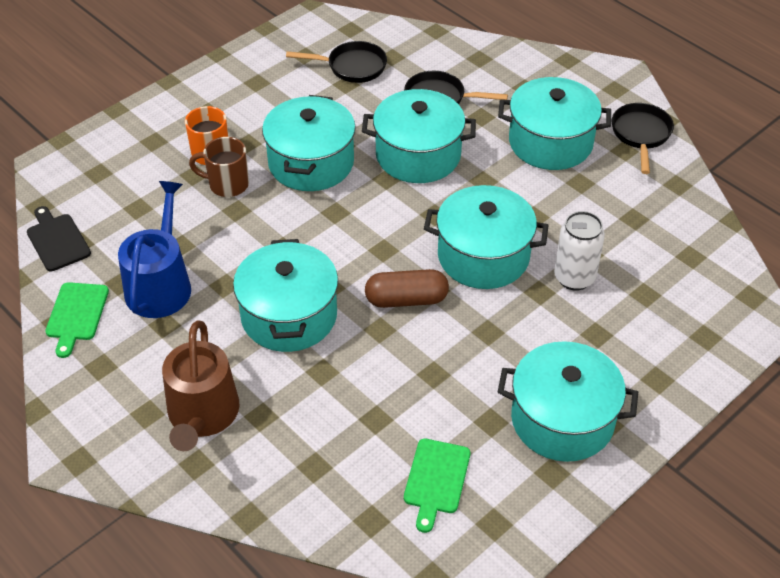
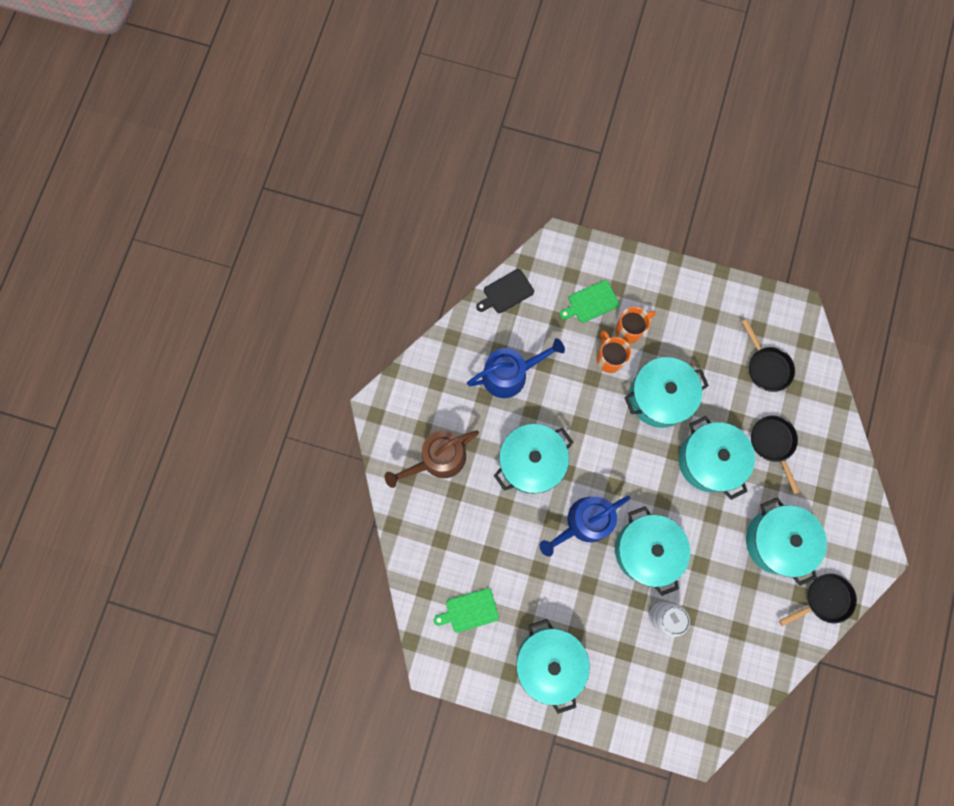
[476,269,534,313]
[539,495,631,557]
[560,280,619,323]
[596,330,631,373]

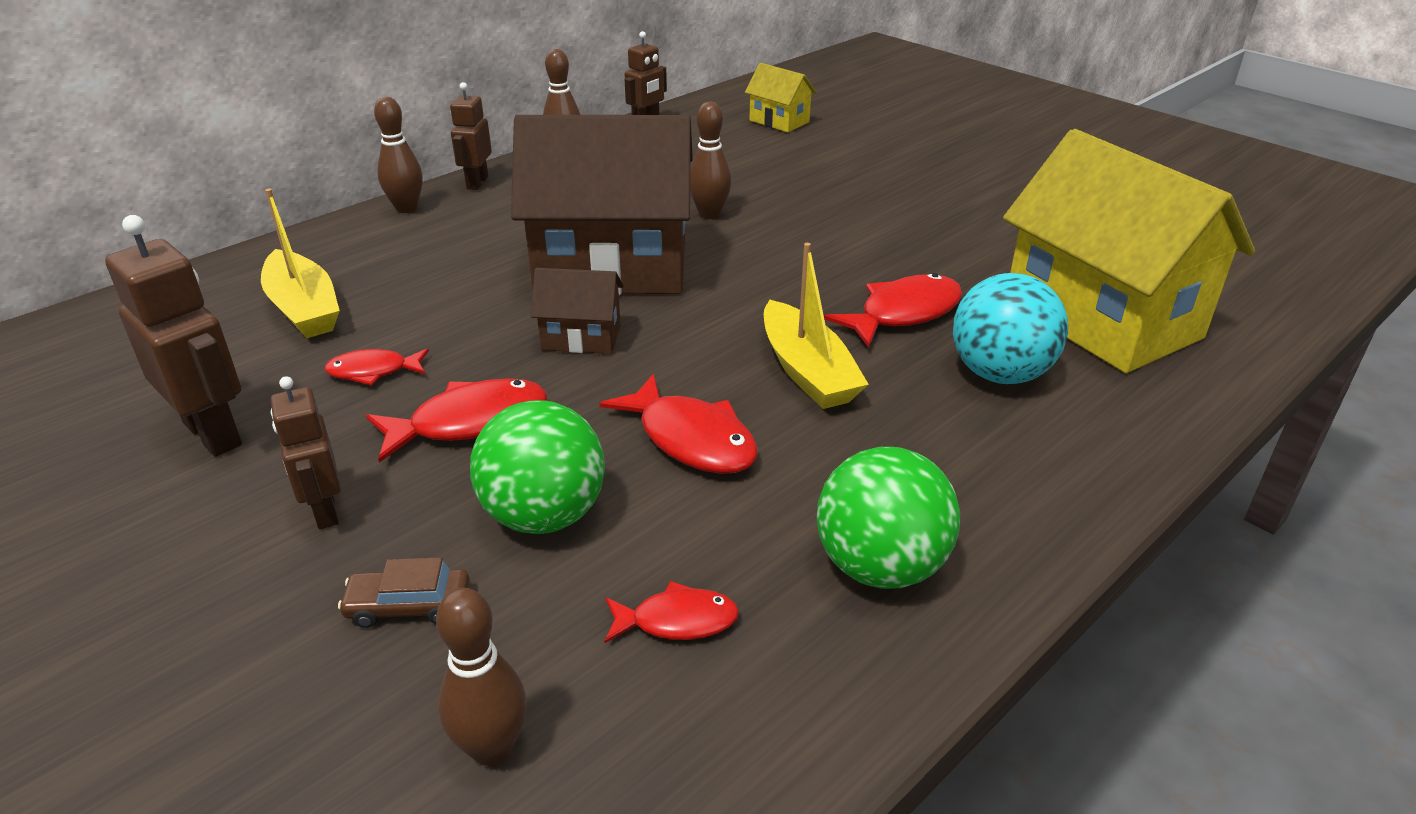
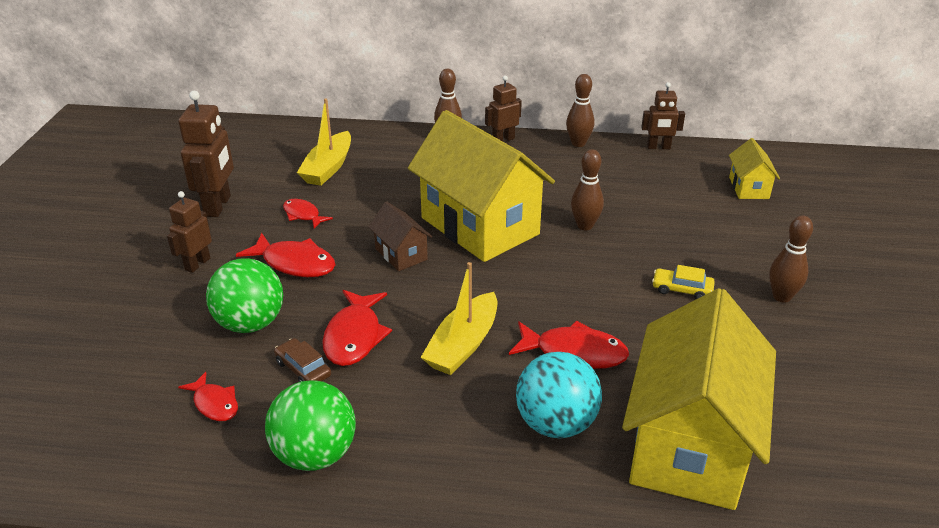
[274,338,331,382]
[408,110,555,262]
[652,265,715,299]
[769,215,813,302]

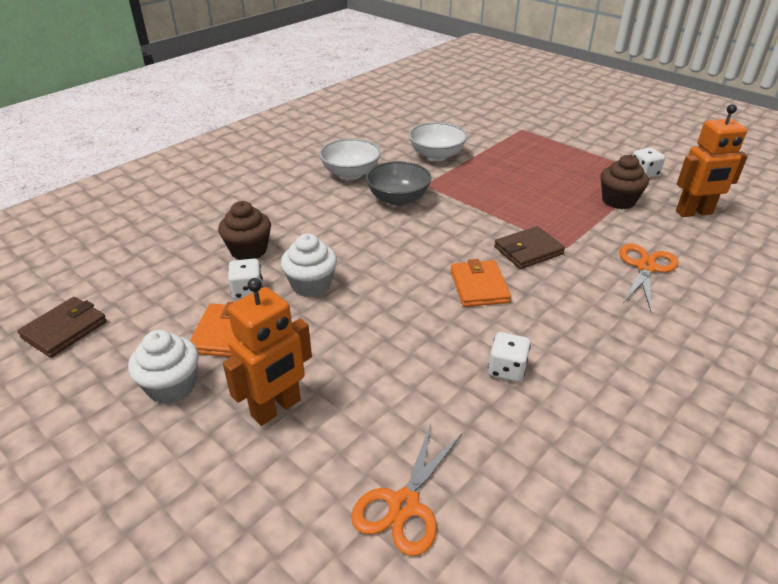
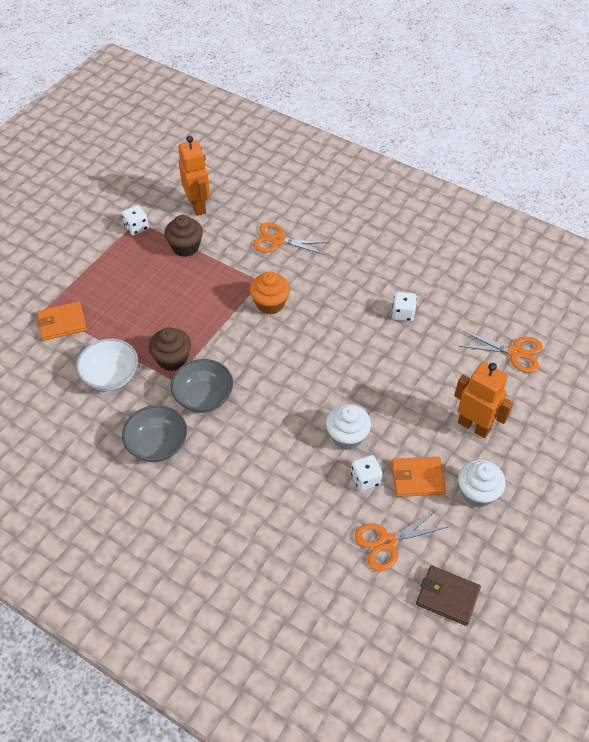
[37,301,87,341]
[122,405,187,462]
[149,327,191,371]
[250,271,290,315]
[355,509,448,571]

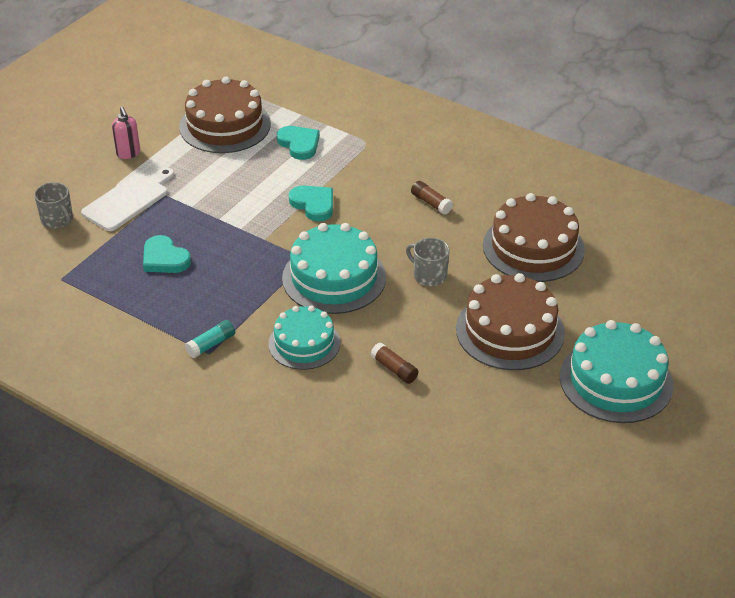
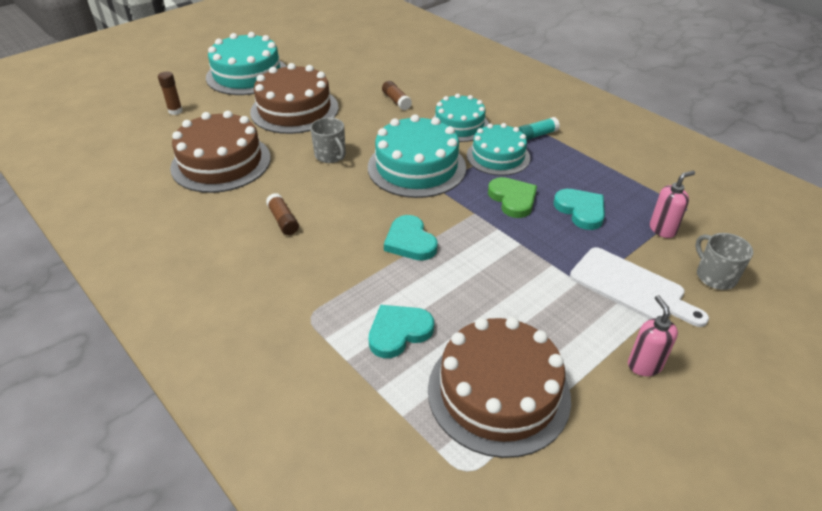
[158,71,183,115]
[369,305,434,358]
[467,123,530,176]
[488,177,537,218]
[570,247,709,327]
[650,171,695,238]

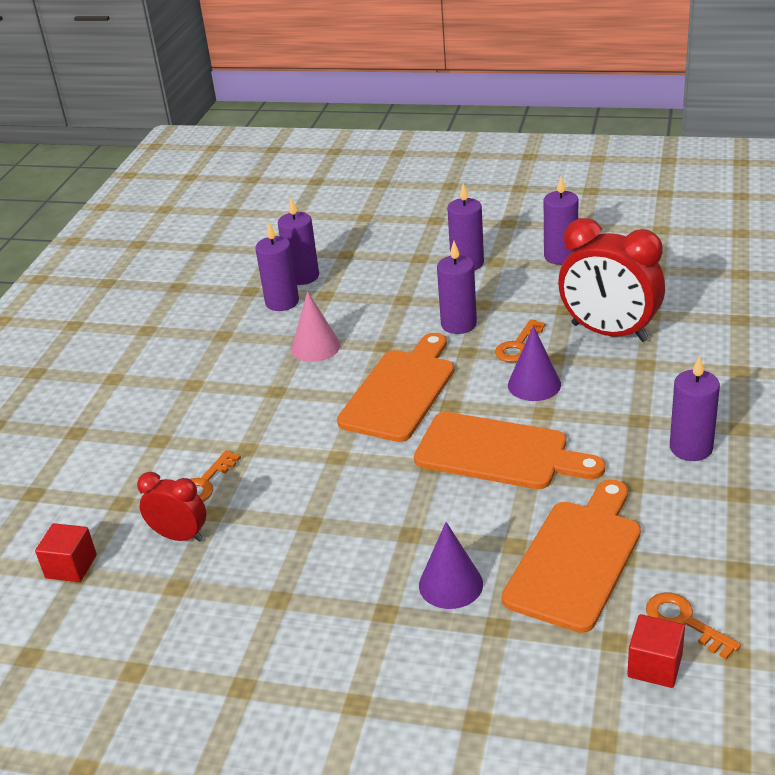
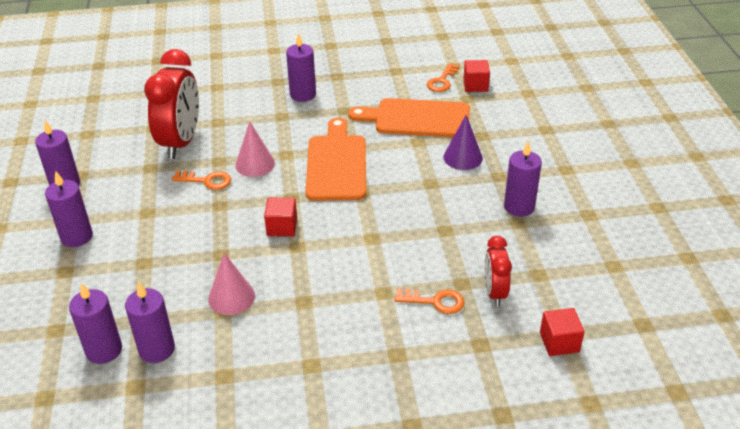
[235,121,275,177]
[264,198,297,237]
[504,141,542,217]

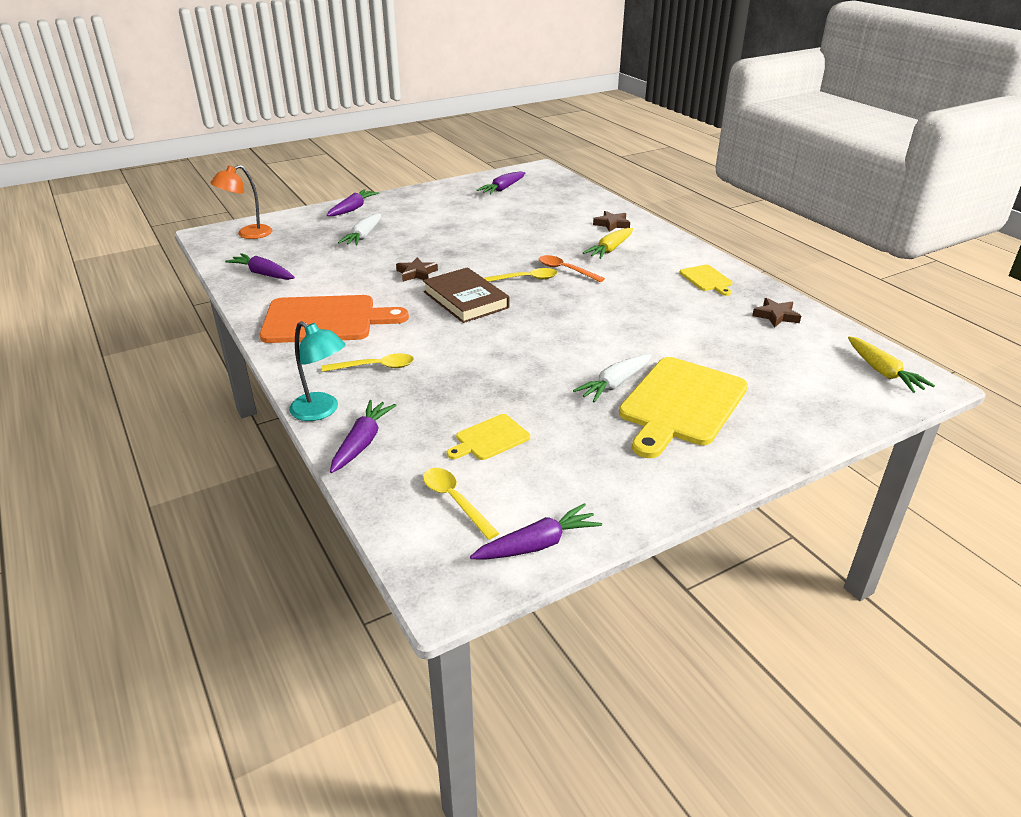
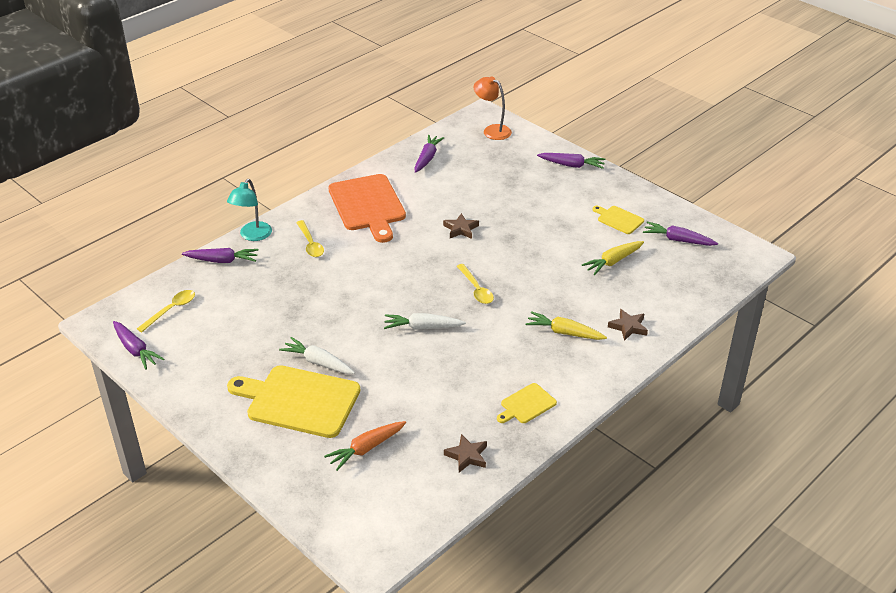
[324,421,406,471]
[384,313,466,330]
[582,241,644,275]
[593,206,644,234]
[423,267,509,323] (first image)
[539,255,605,282] (first image)

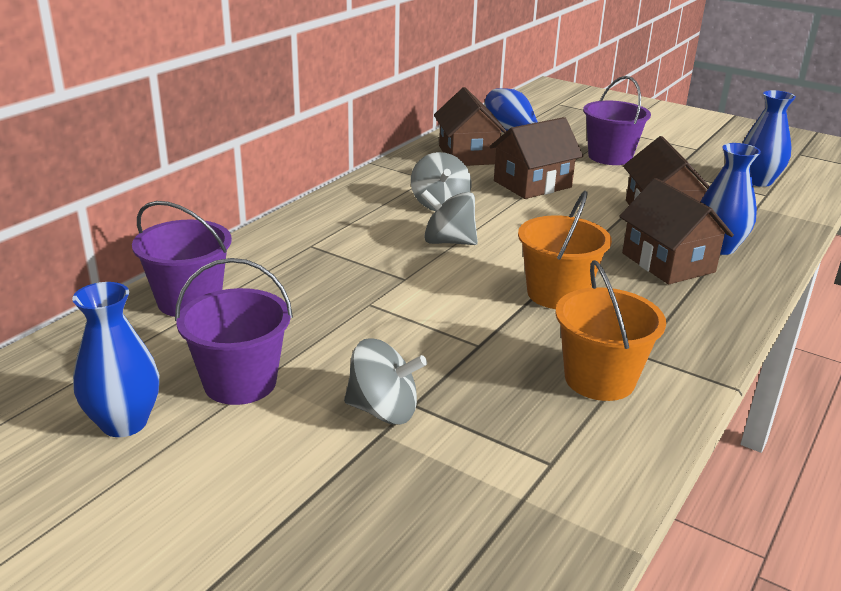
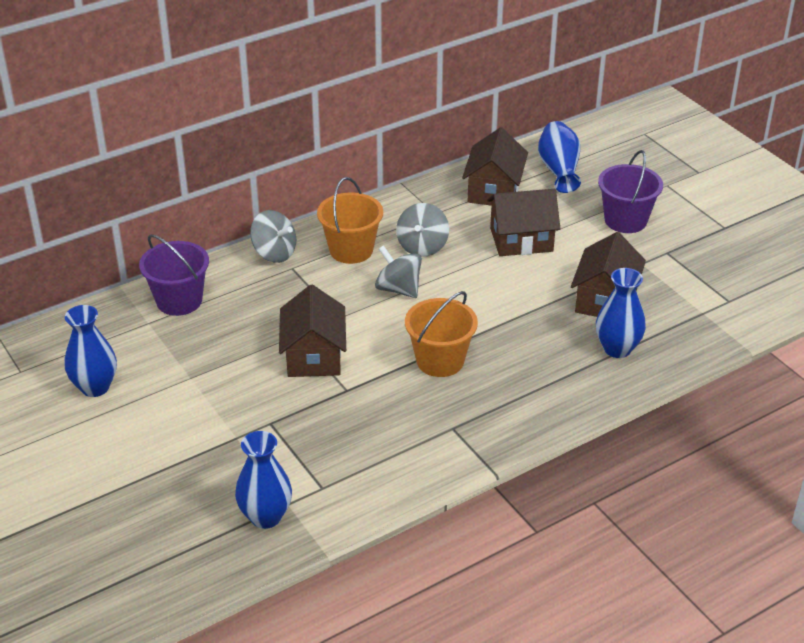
[235,431,292,529]
[250,210,296,263]
[279,285,346,377]
[317,177,383,264]
[175,258,293,405] (first image)

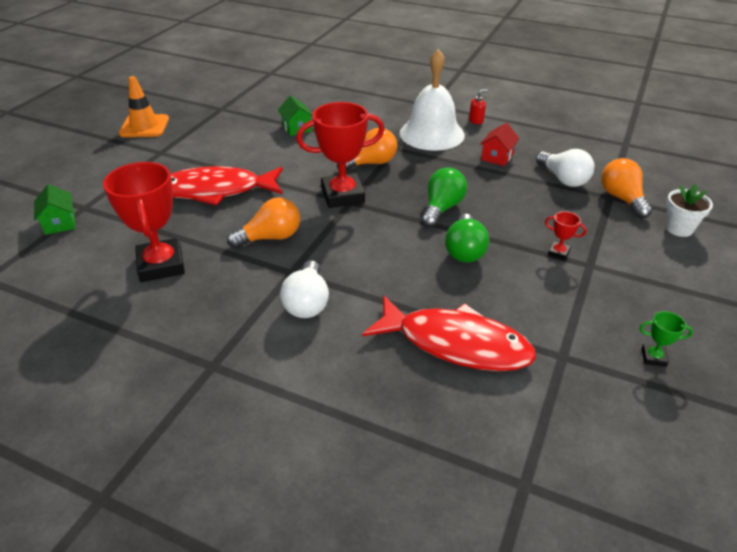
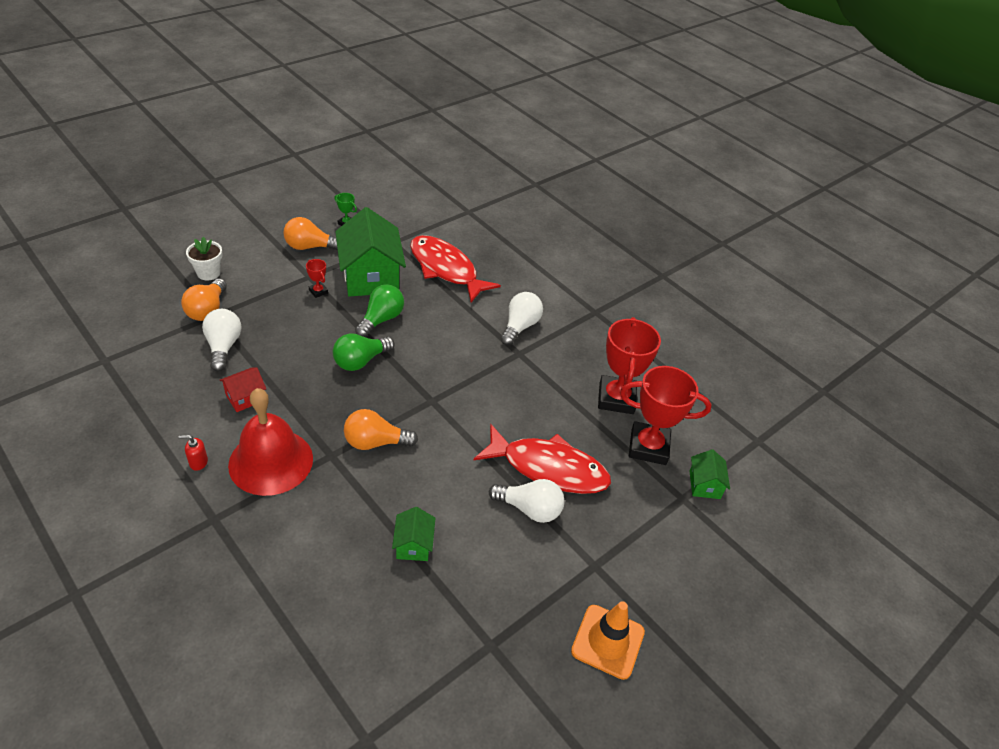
[228,388,313,496]
[283,217,338,250]
[335,207,406,296]
[489,479,565,523]
[620,366,711,465]

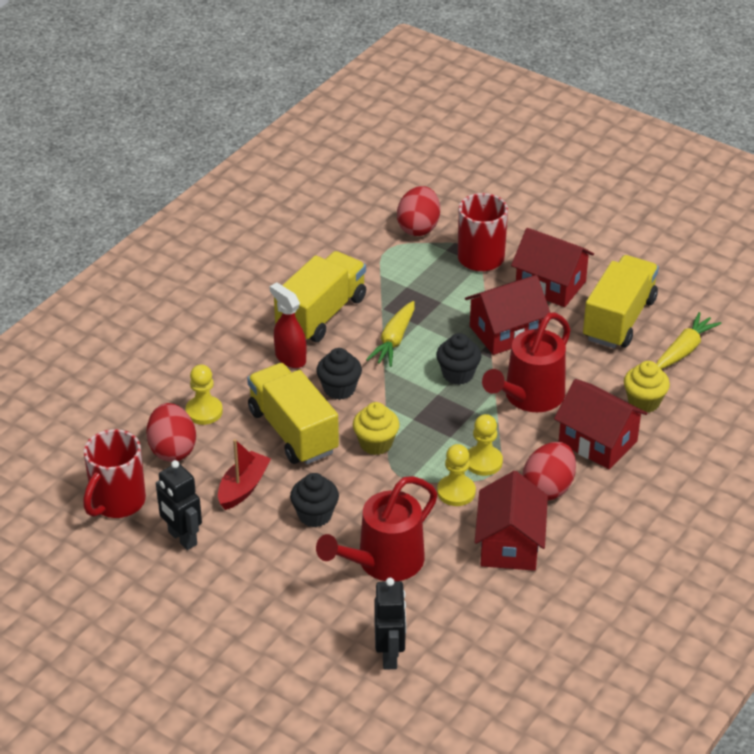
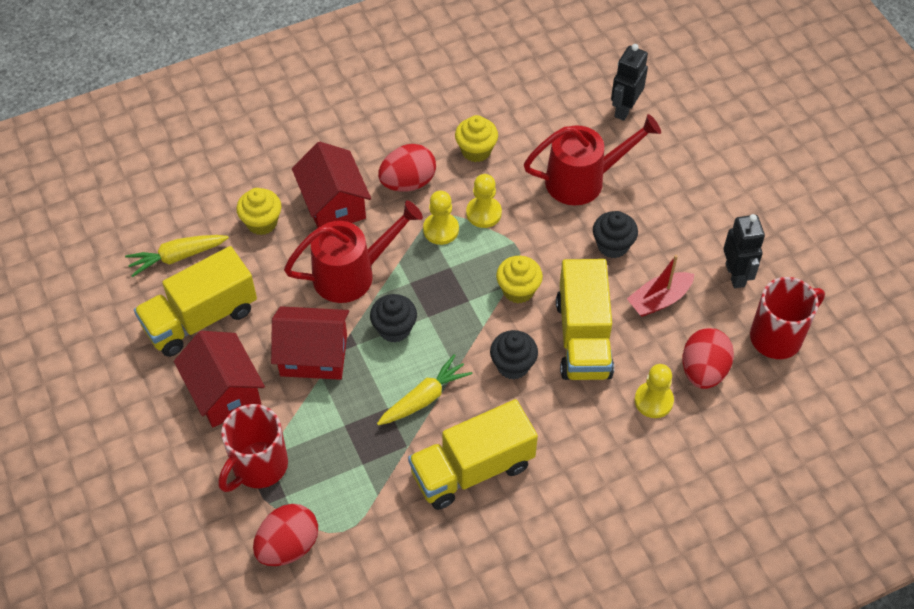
[455,115,498,162]
[270,282,306,368] (first image)

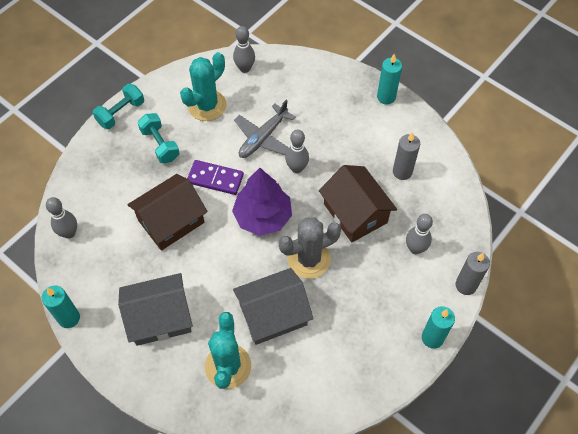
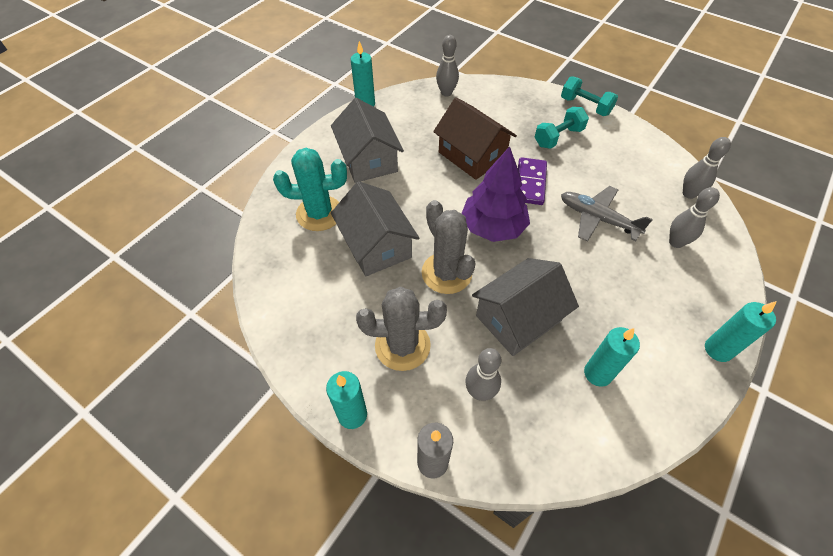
[356,286,447,371]
[472,258,579,356]
[584,327,640,387]
[669,187,720,248]
[180,52,227,121] (first image)

